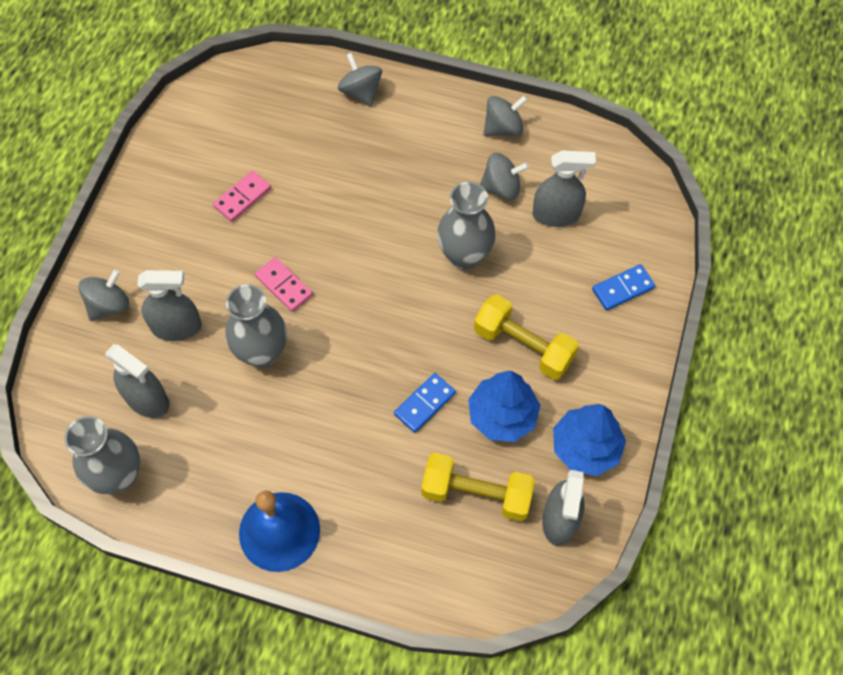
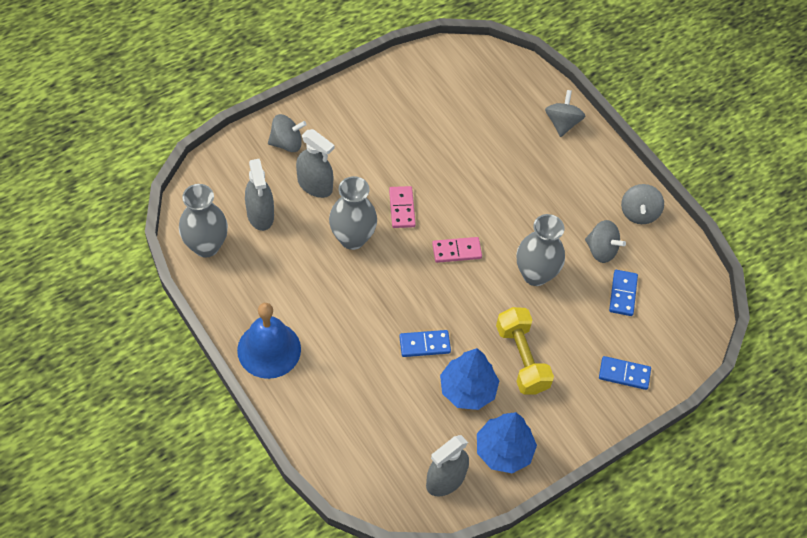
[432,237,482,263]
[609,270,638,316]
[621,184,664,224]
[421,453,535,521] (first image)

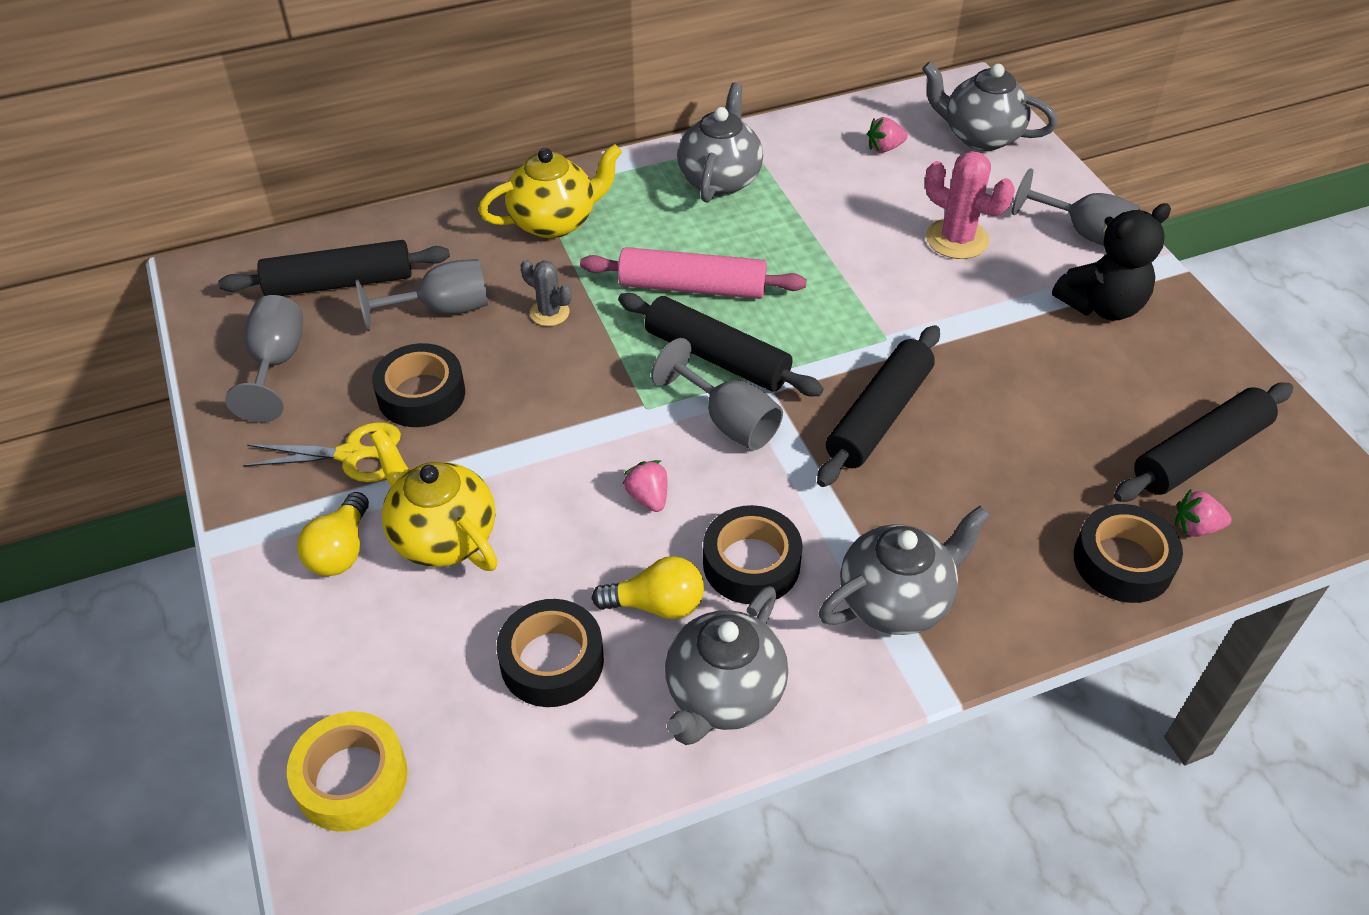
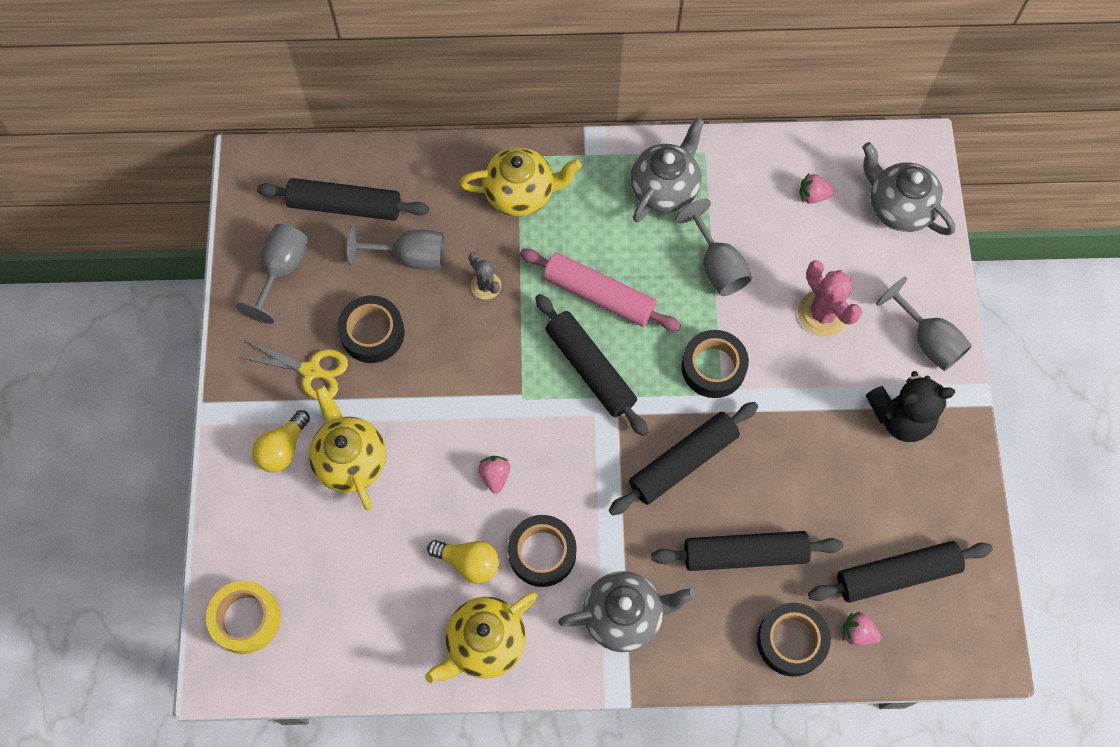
[425,592,537,683]
[651,531,843,571]
[675,199,752,296]
[681,330,749,398]

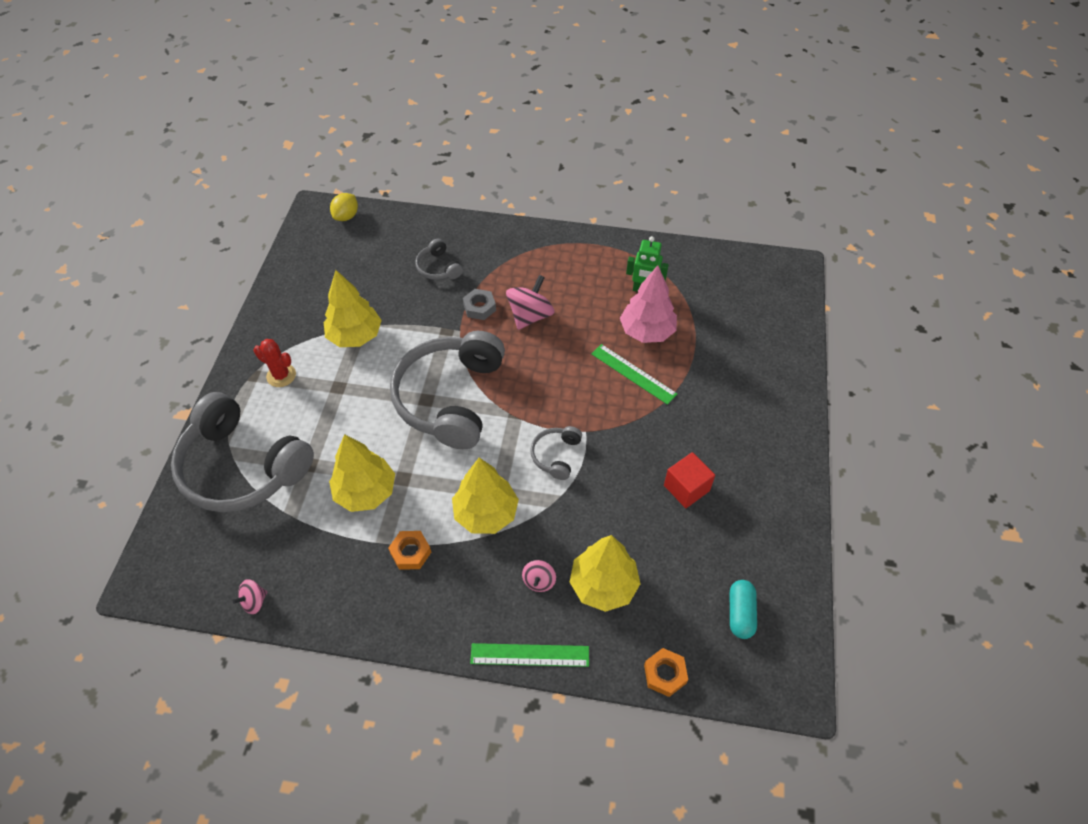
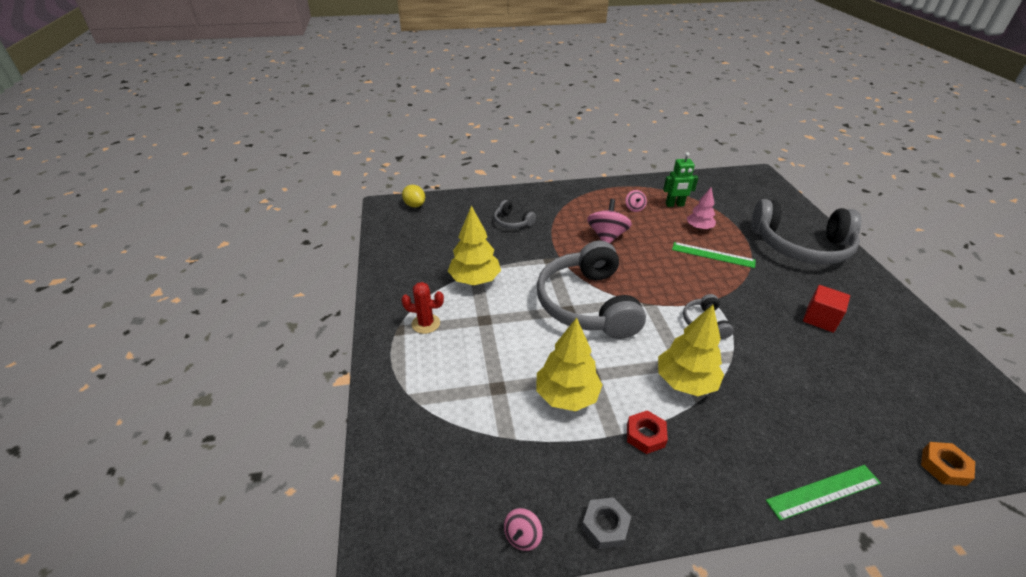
[402,185,425,207]
[581,498,631,549]
[625,190,647,212]
[627,410,668,454]
[687,187,716,230]
[751,199,862,265]
[570,535,641,612] (first image)
[730,580,757,639] (first image)

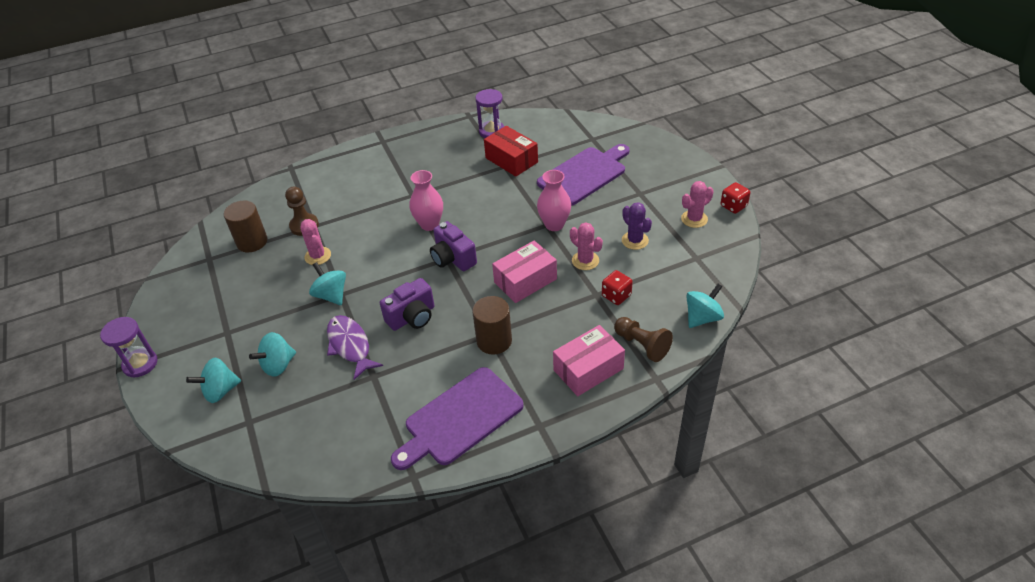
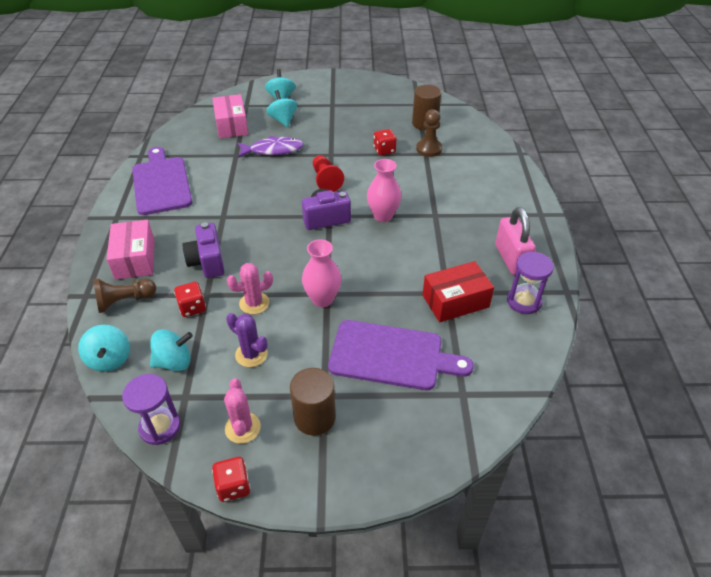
[122,374,180,445]
[150,329,193,371]
[182,222,225,278]
[212,94,248,138]
[226,313,268,367]
[290,368,336,436]
[313,155,344,192]
[328,320,474,390]
[374,129,397,155]
[495,207,536,275]

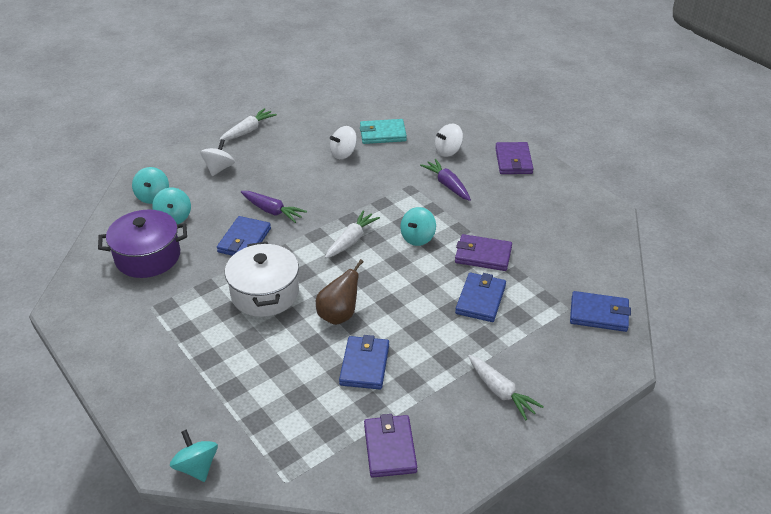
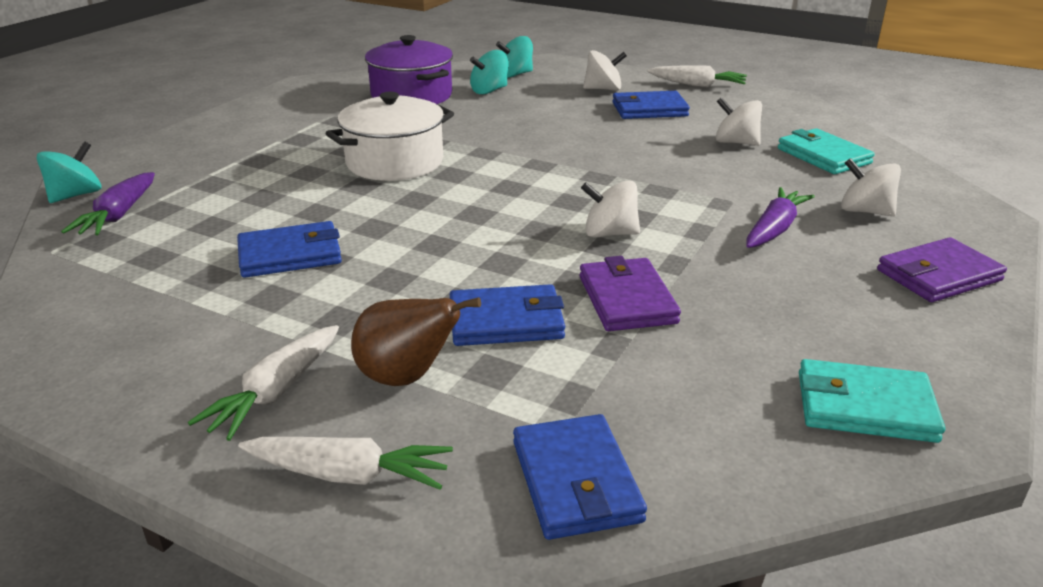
[61,172,155,236]
[238,437,453,490]
[351,297,481,386]
[581,180,640,238]
[612,91,690,119]
[799,359,945,443]
[364,414,417,478] (first image)

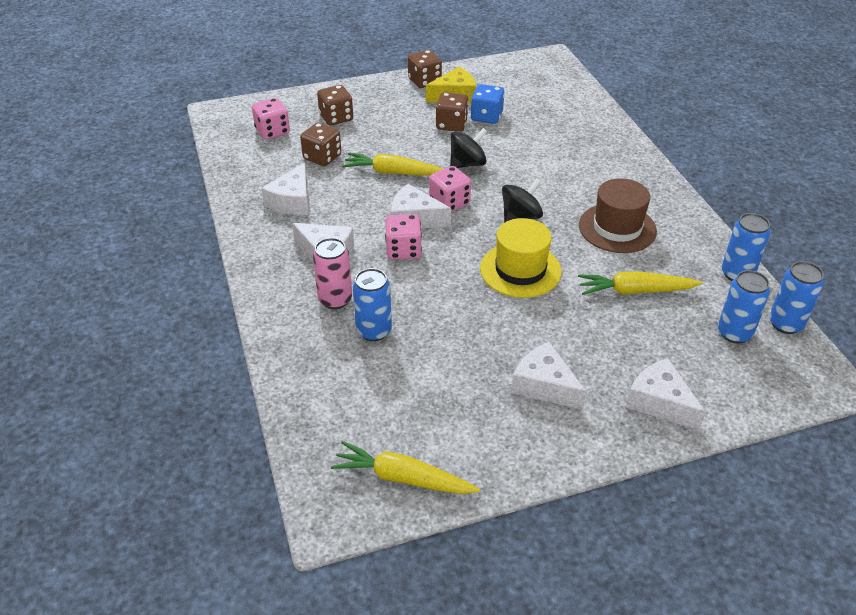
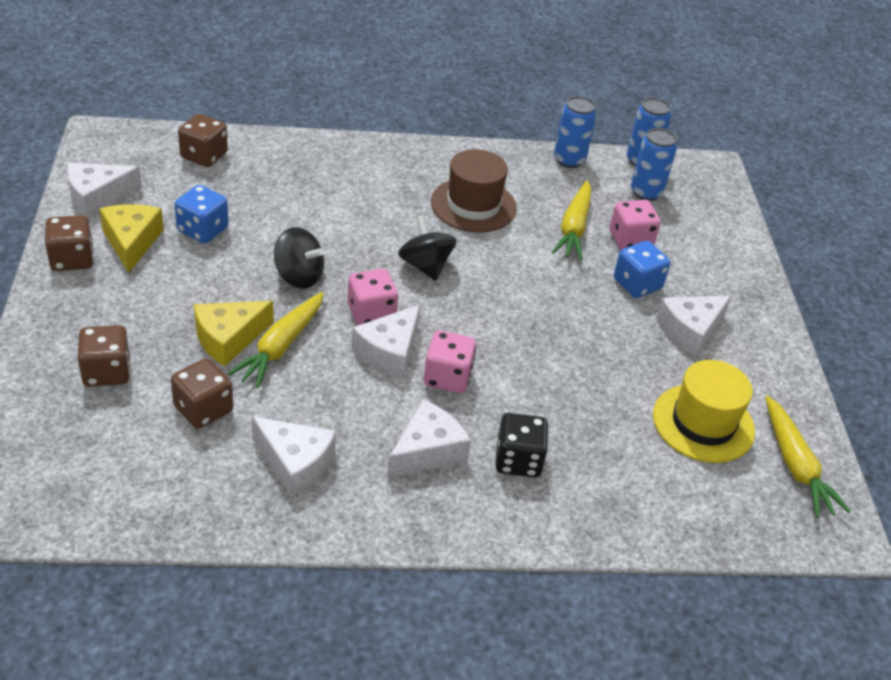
[67,163,142,218]
[178,114,228,167]
[194,300,274,366]
[274,227,324,289]
[495,413,549,478]
[610,200,661,250]
[614,241,670,298]
[653,360,755,463]
[765,395,851,518]
[353,268,392,341] (first image)

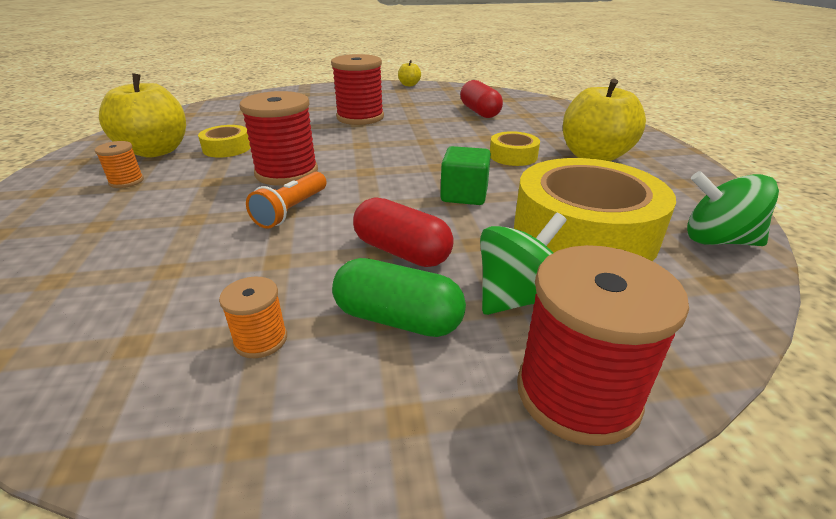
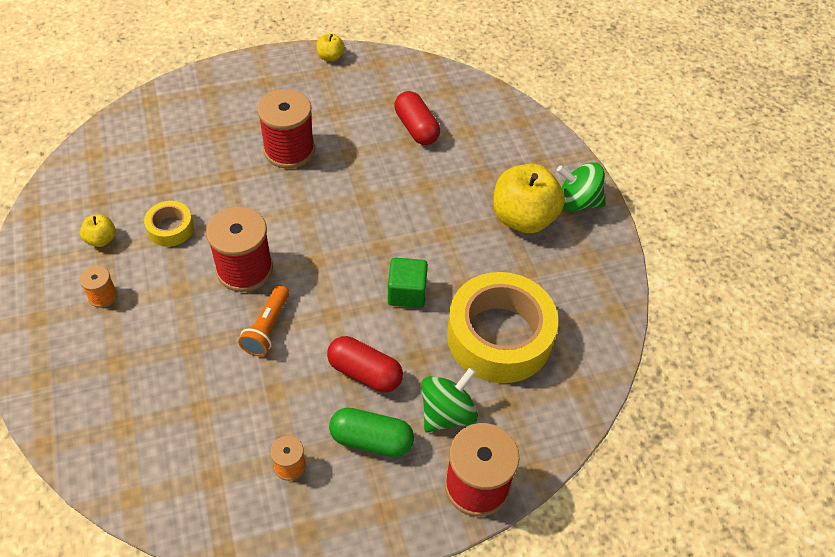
[80,214,116,247]
[557,162,605,211]
[490,131,540,166] (first image)

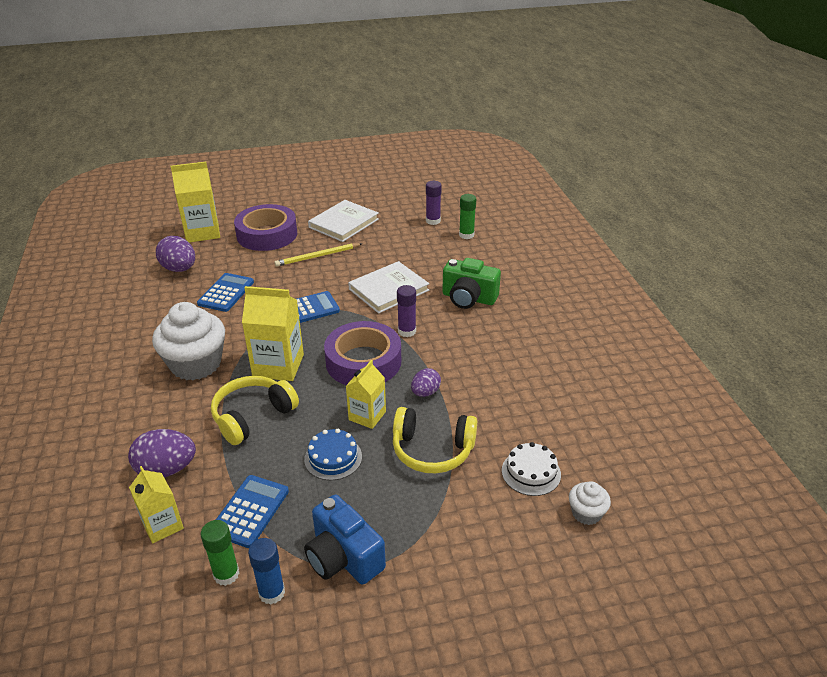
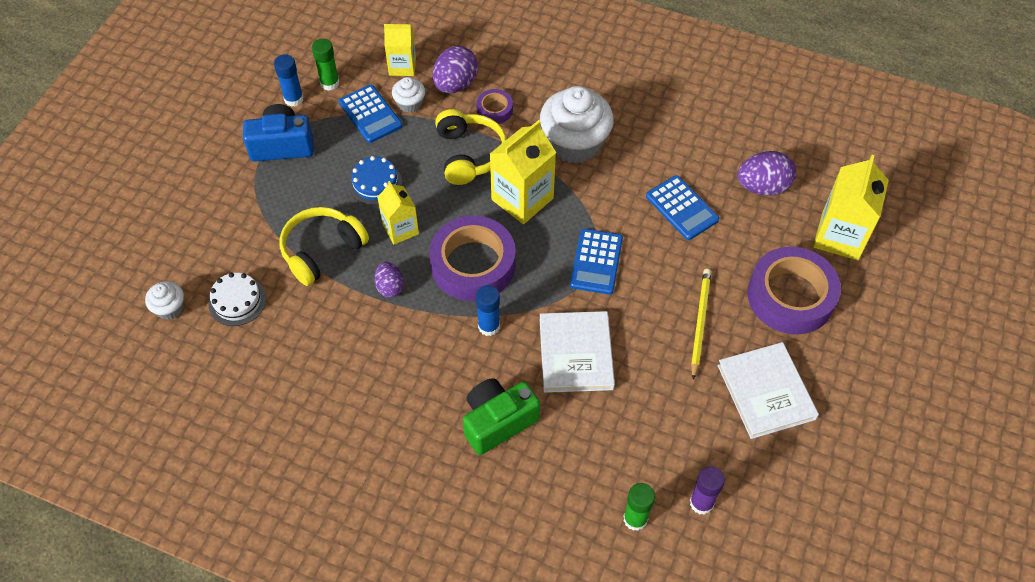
[392,77,425,113]
[476,89,513,124]
[476,285,500,336]

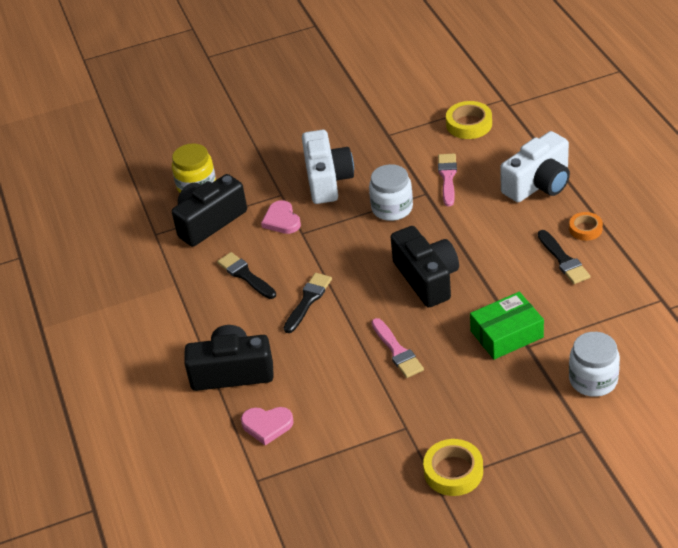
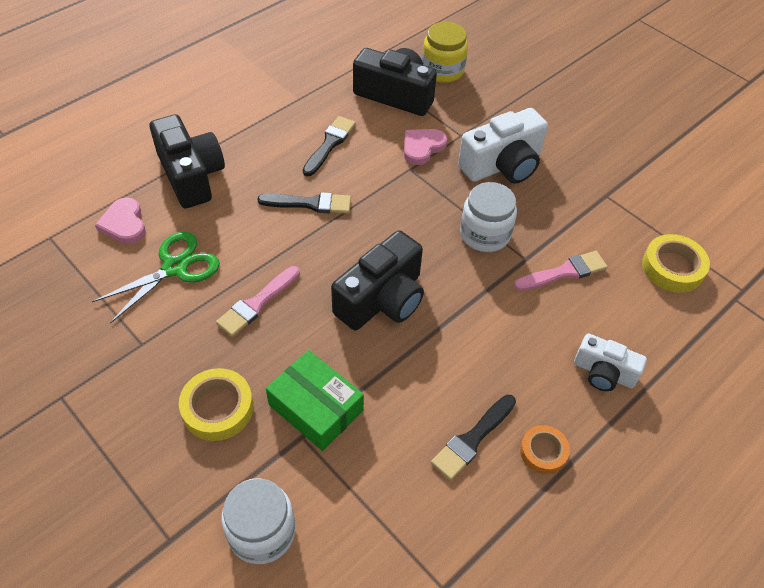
[92,232,220,324]
[179,368,253,441]
[574,333,647,391]

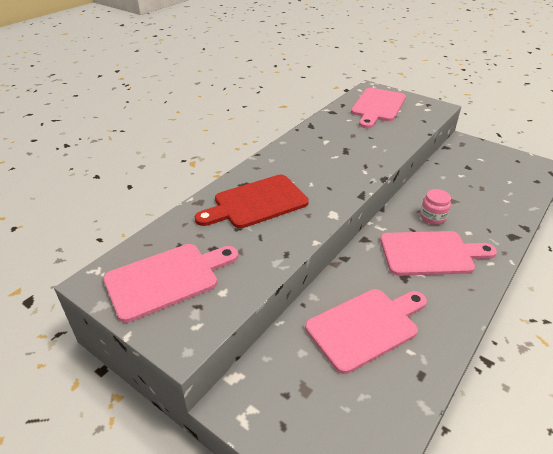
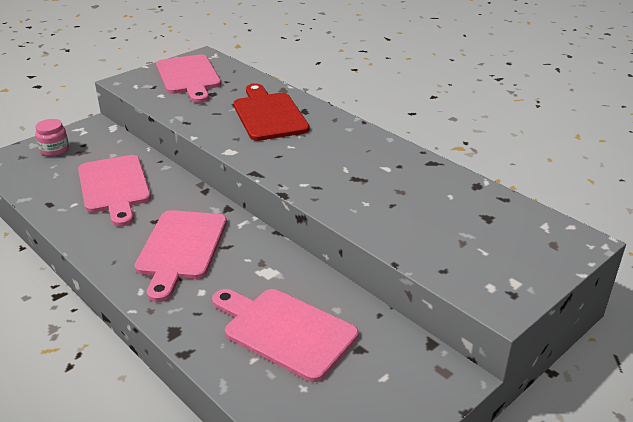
[35,119,69,157]
[212,289,359,382]

